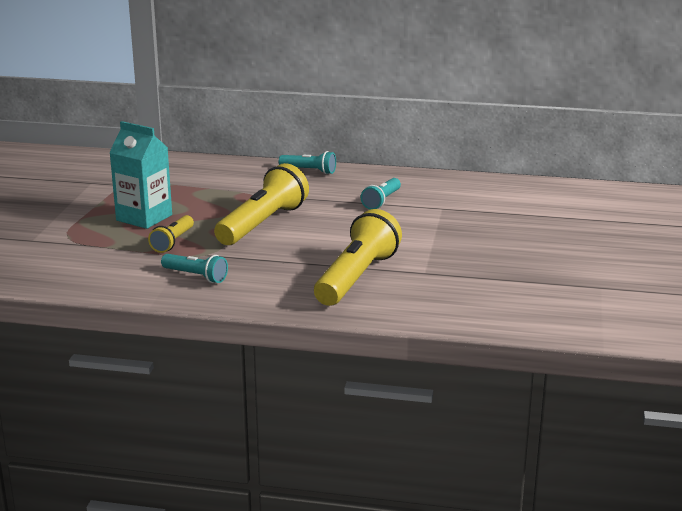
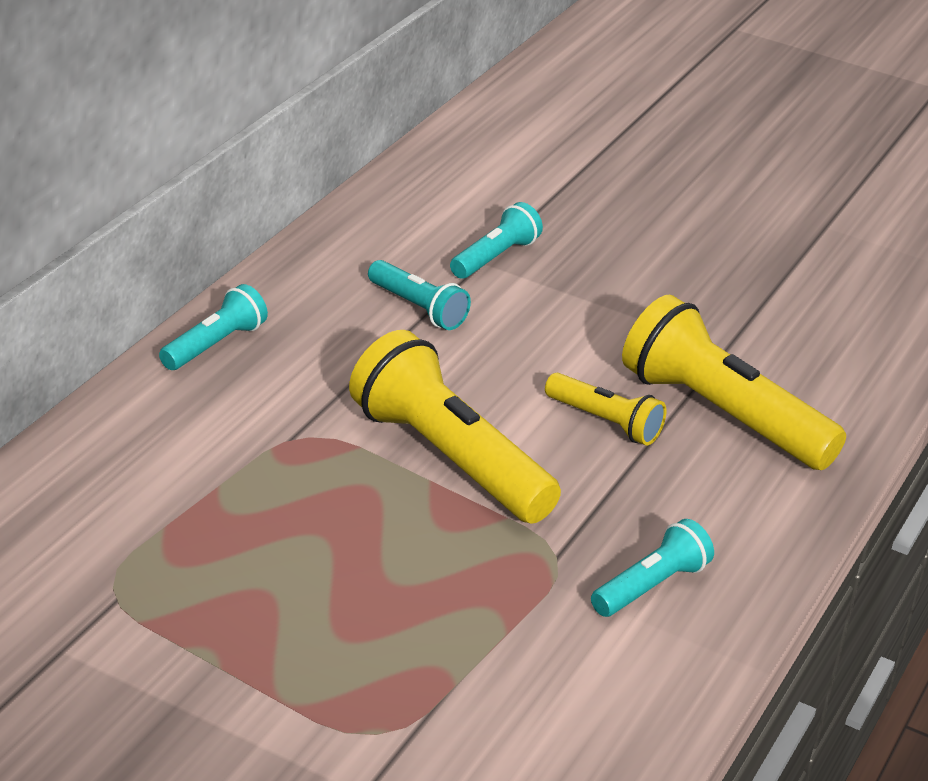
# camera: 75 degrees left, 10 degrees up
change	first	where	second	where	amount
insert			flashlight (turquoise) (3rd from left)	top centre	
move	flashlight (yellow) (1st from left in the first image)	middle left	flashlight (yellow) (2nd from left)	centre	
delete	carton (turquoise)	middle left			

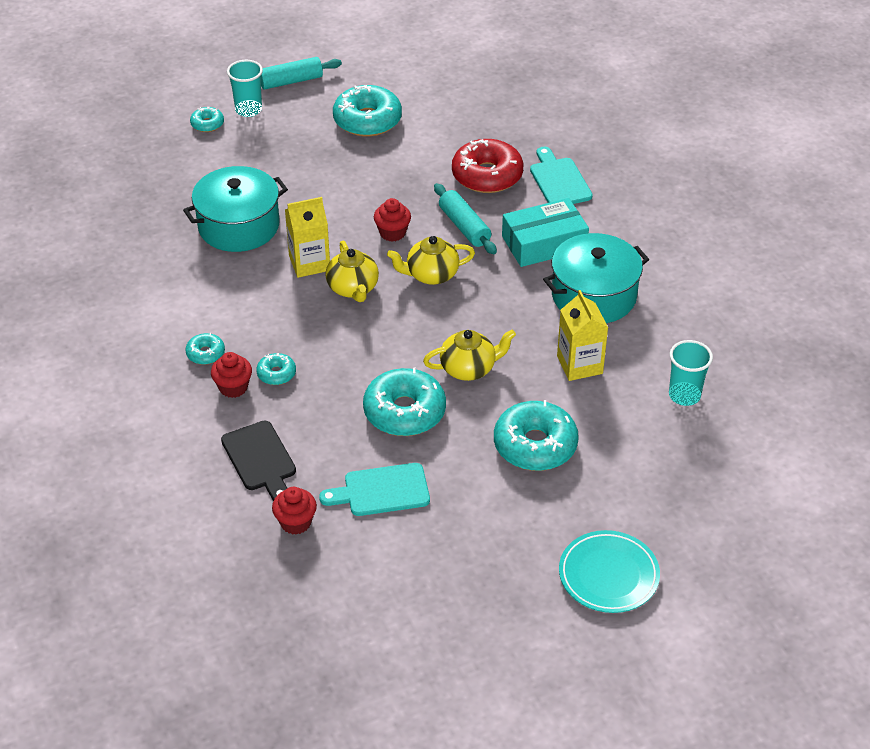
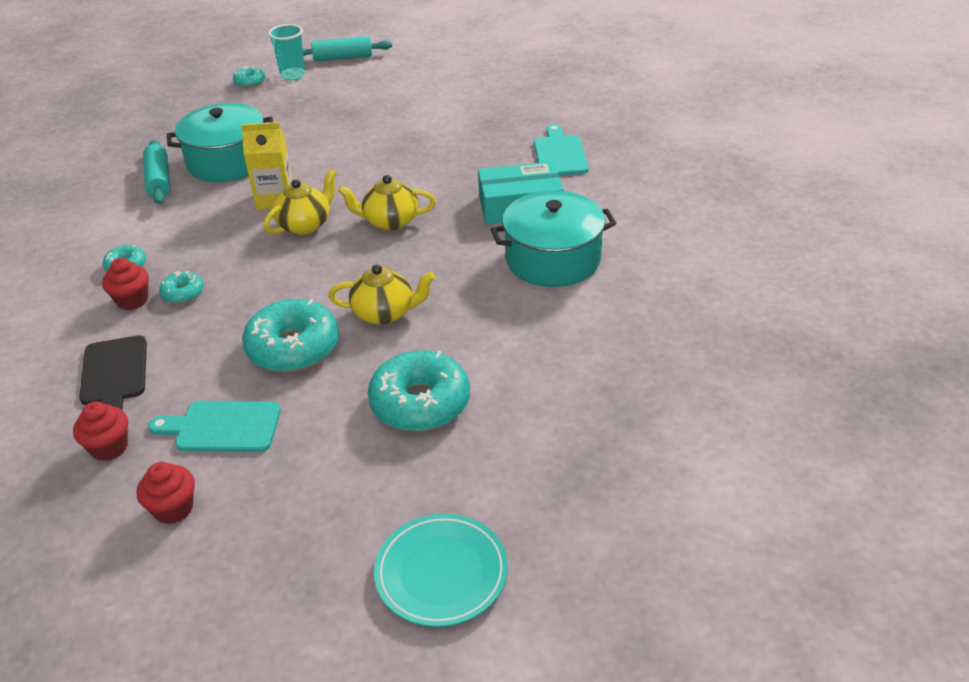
# camera: 15 degrees right, 5 degrees down
change	first	where	second	where	amount
move	cupcake (red) (3rd from left)	top centre		bottom left	
move	rolling pin (turquoise) (2nd from left in the first image)	top centre	rolling pin (turquoise) (1st from left)	top left	
rotate	teapot (yellow) (1st from left)	centre		top left	135 degrees counterclockwise
delete	donut (turquoise) (4th from left)	top centre			
delete	donut (red)	top centre			
delete	carton (yellow) (2nd from left)	middle right			
delete	cup (turquoise) (2nd from left)	middle right			

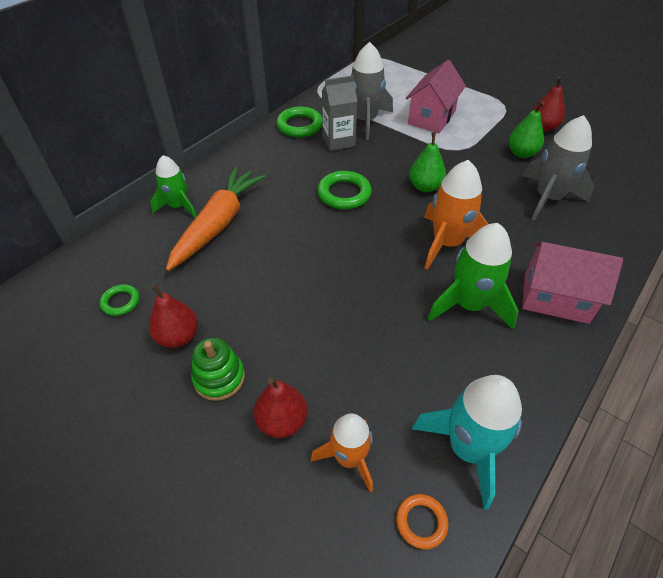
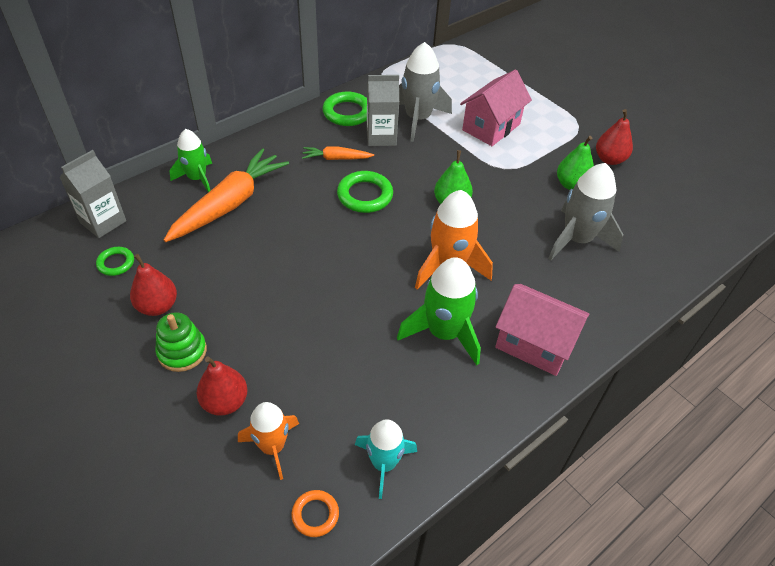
# camera: 10 degrees right, 0 degrees up
change	first	where	second	where	amount
insert			carton (grey) (1st from left)	middle left	
insert			carrot (orange) (2nd from left)	top centre	
resize	rocket (turquoise)	bottom right		bottom centre	x0.65

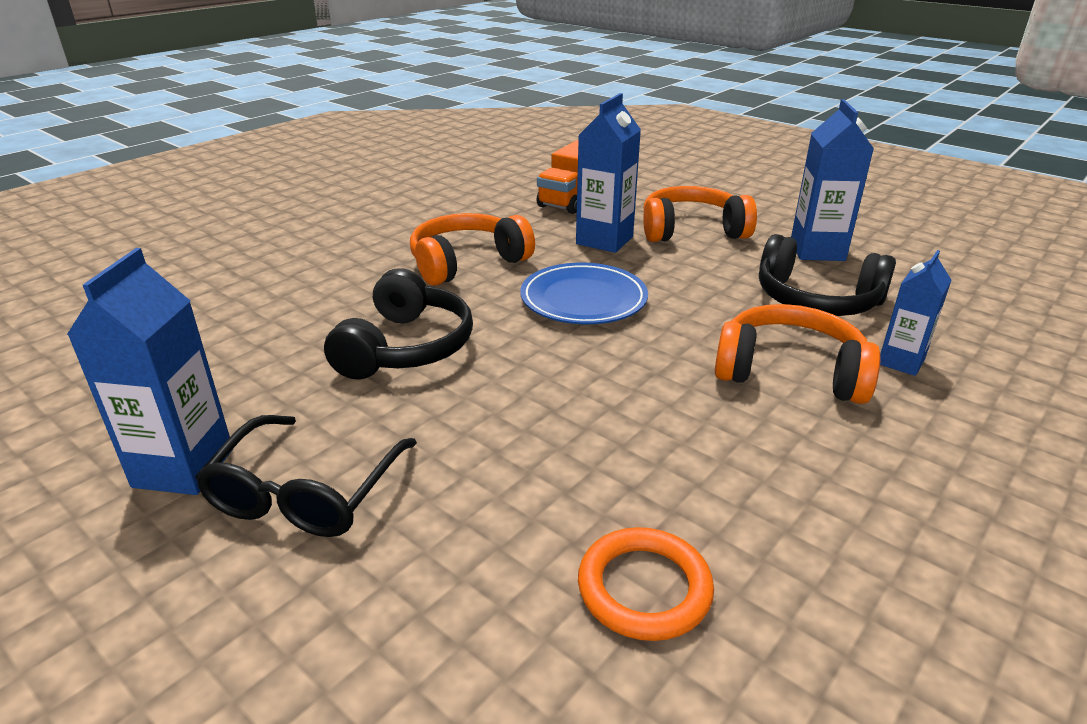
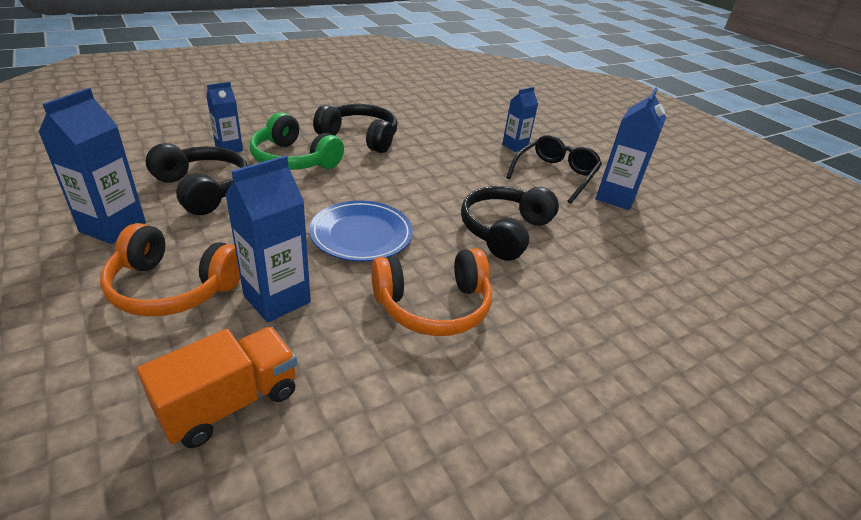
# camera: 165 degrees left, 5 degrees up
change	first	where	second	where	amount
recolor	headphones (orange) (3rd from left)	middle right	headphones (green)	top centre	
insert			headphones (black) (2nd from left)	top centre	
insert			carton (blue) (4th from left)	top centre	
delete	ring (orange)	bottom centre			

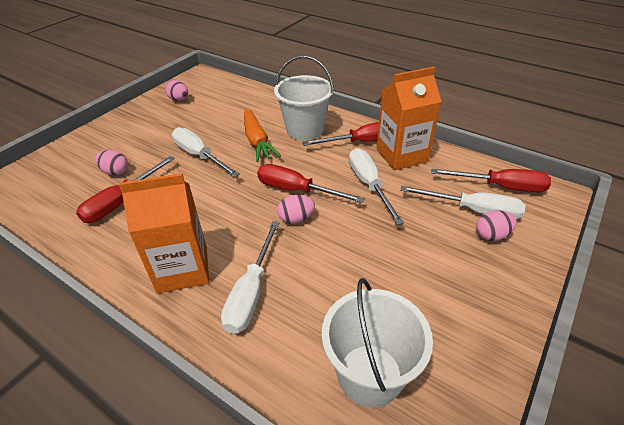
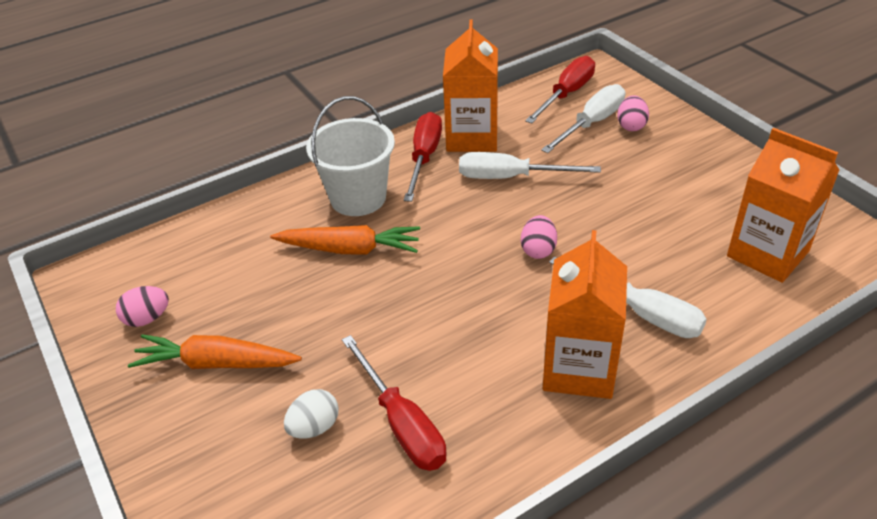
# camera: 65 degrees left, 0 degrees up
change	first	where	second	where	amount
insert			carrot (orange) (1st from left)	bottom left	
recolor	egg (pink) (1st from left)	middle left	egg (white)	bottom centre	
replace	bucket (white) (2nd from left)	bottom centre	carton (orange) (3rd from left)	middle right	
delete	screwdriver (white) (1st from left)	middle left			
delete	screwdriver (red) (2nd from left)	centre			

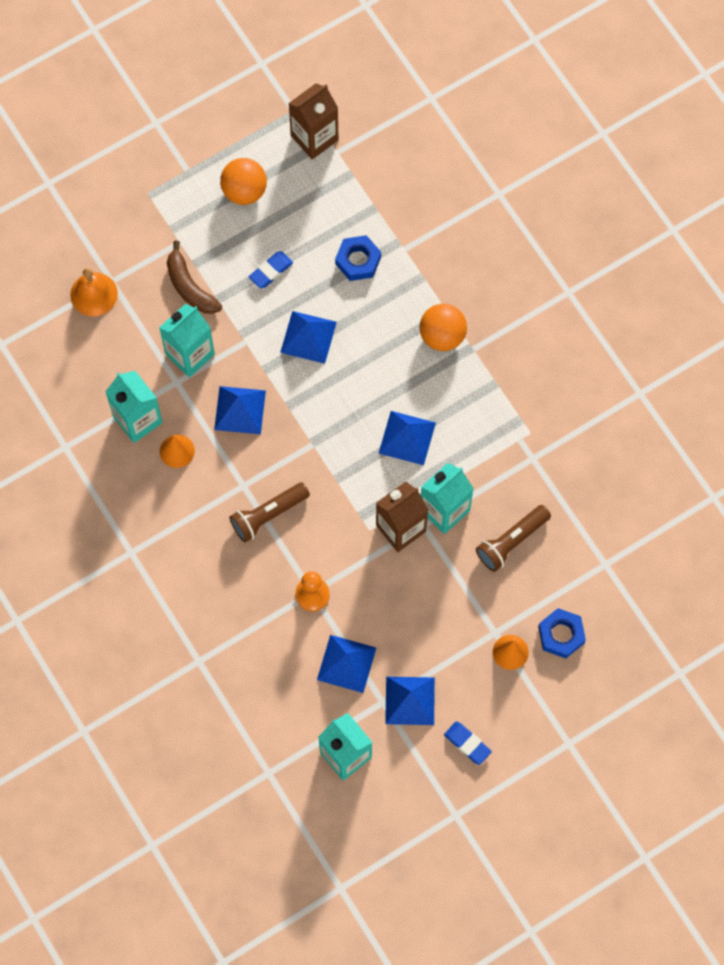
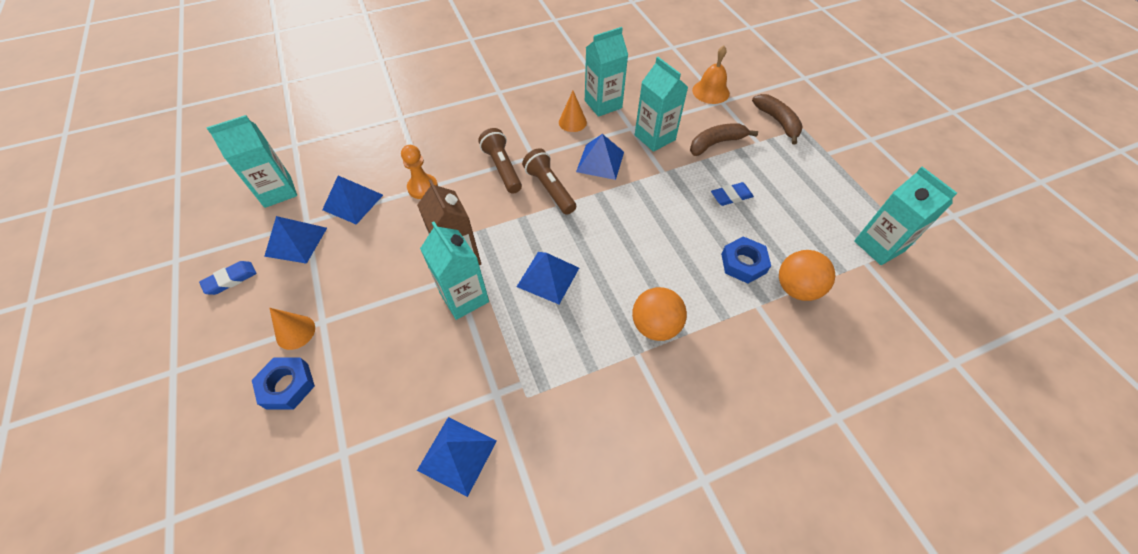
# camera: 100 degrees right, 15 degrees down
change	first	where	second	where	amount
move	pyramid (blue) (2nd from left in the first image)	centre	pyramid (blue) (3rd from left)	bottom centre	
move	flashlight (brown) (2nd from left)	middle right		top centre	
rotate	eraser (blue) (1st from left in the first image)	top centre	eraser (blue) (2nd from left)	centre	75 degrees counterclockwise
insert			banana (brown) (2nd from left)	top right	
move	ball (orange) (1st from left in the first image)	top centre	ball (orange) (2nd from left)	middle right	
recolor	carton (brown) (1st from left)	top centre	carton (turquoise) (5th from left)	middle right	

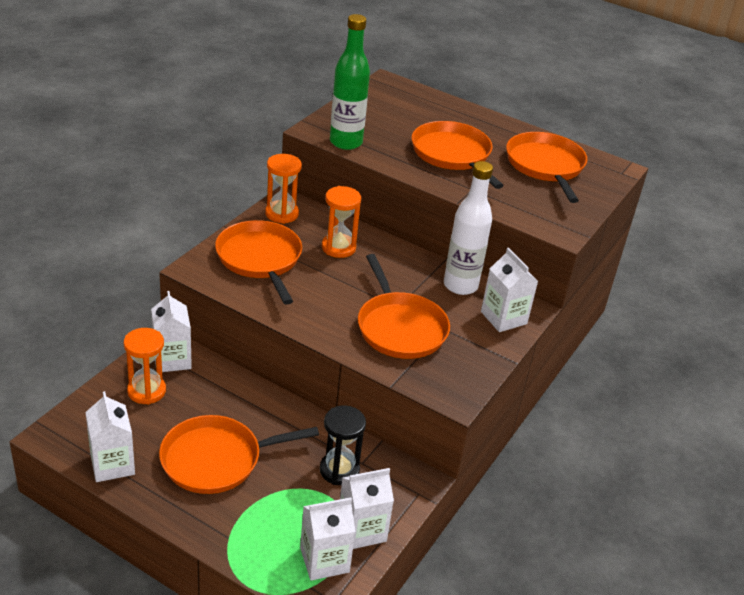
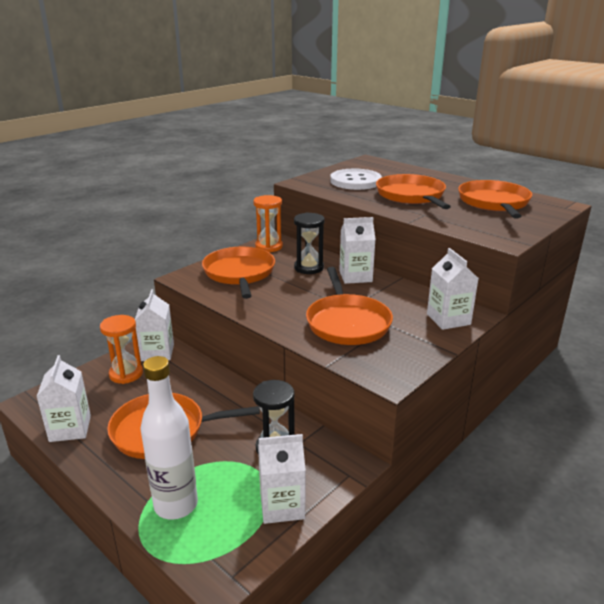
# camera: 15 degrees right, 10 degrees down
change	first	where	second	where	amount
move	bottle (white)	centre		bottom left	
recolor	hourglass (orange) (3rd from left)	centre	hourglass (black) (2nd from left)	centre	
insert			button (white)	top centre	
move	carton (white) (3rd from left in the first image)	bottom centre	carton (white) (4th from left)	centre	
delete	bottle (green)	top centre			

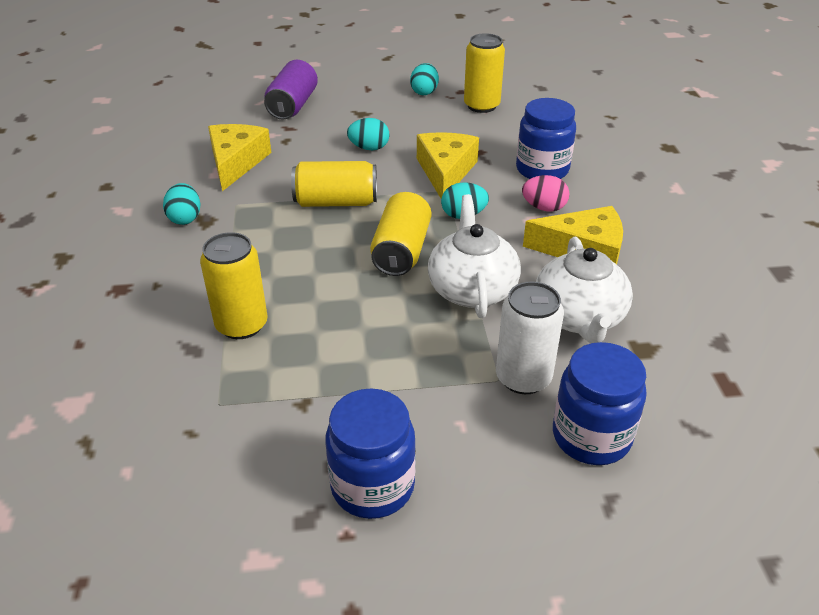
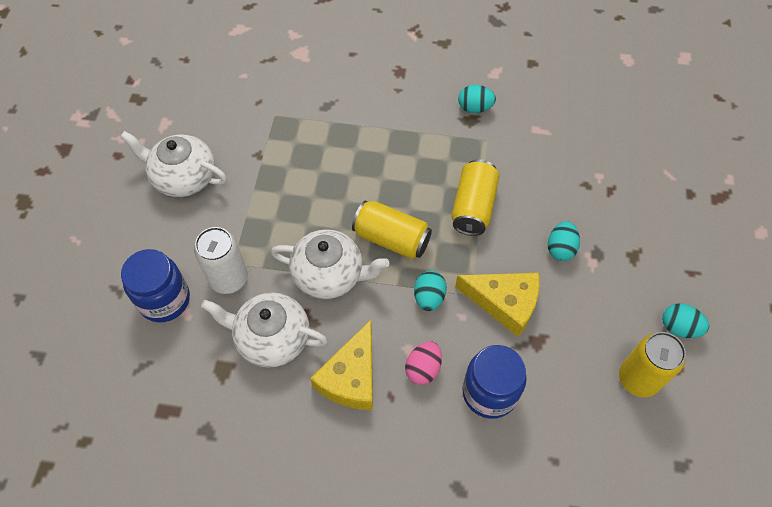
# camera: 105 degrees right, 20 degrees up
change	first	where	second	where	amount
replace	jar (blue) (1st from left)	bottom centre	teapot (white) (1st from left)	top left	
delete	can (yellow) (1st from left)	middle left			
delete	cheese (yellow) (1st from left)	top left			
delete	can (purple)	top centre			

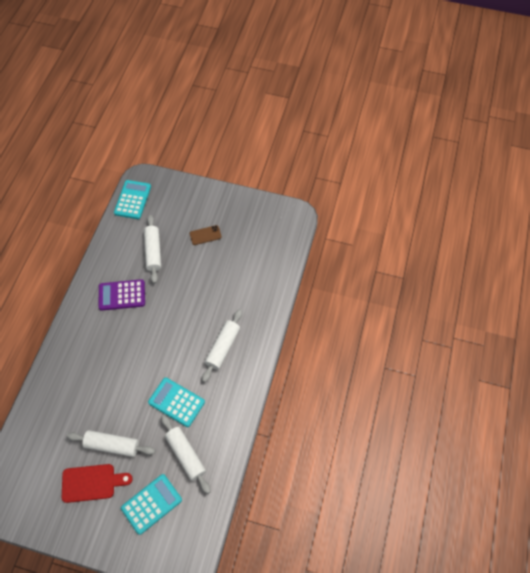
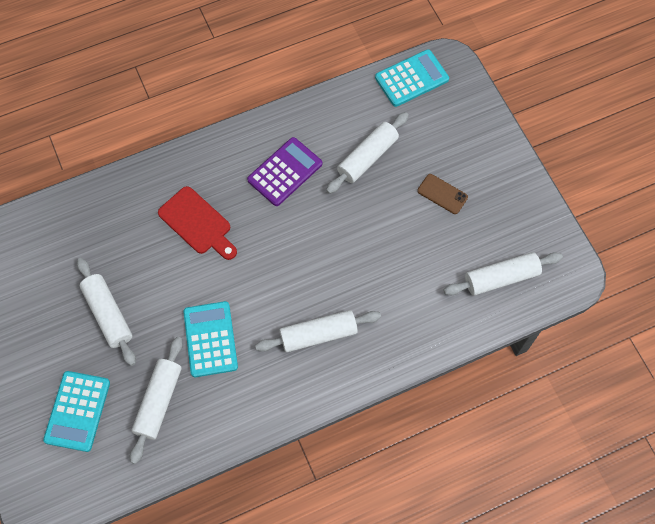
# camera: 50 degrees right, 5 degrees up
change	first	where	second	where	amount
rotate	calculator (turquoise) (2nd from left in the first image)	bottom left	calculator (turquoise) (1st from left)	bottom left	90 degrees clockwise
move	cutting board (red)	bottom left		middle left	
rotate	calculator (purple)	middle left		top centre	90 degrees clockwise
insert			rolling pin (white) (5th from left)	middle right	

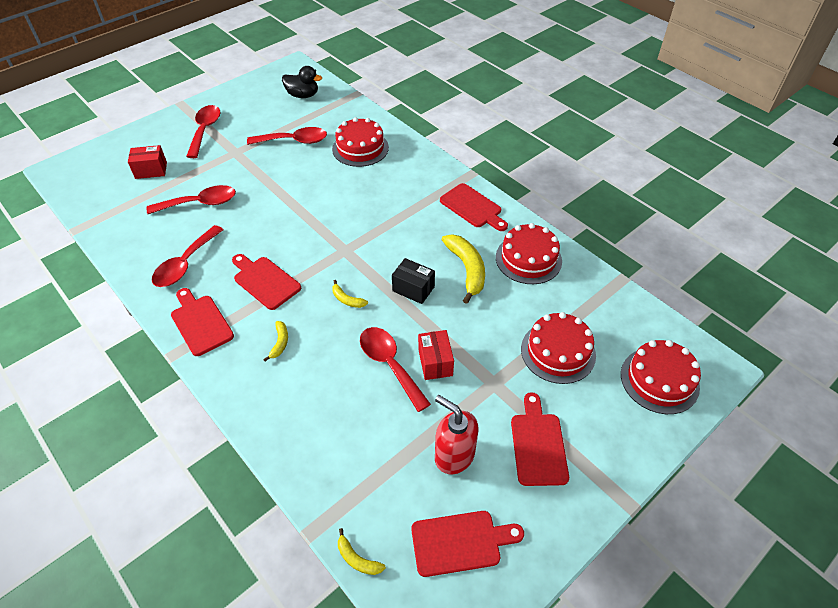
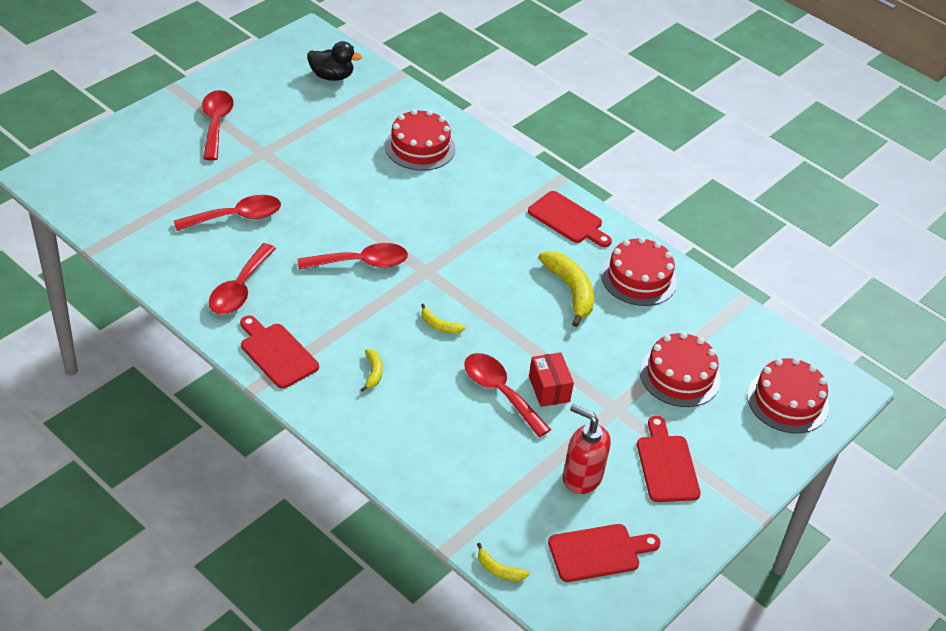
# camera: 10 degrees left, 5 degrees down
change	first	where	second	where	amount
move	spoon (red) (4th from left)	top centre		centre	
delete	box (red) (1st from left)	top left			
delete	cutting board (red) (2nd from left)	middle left			
delete	box (black)	centre			

